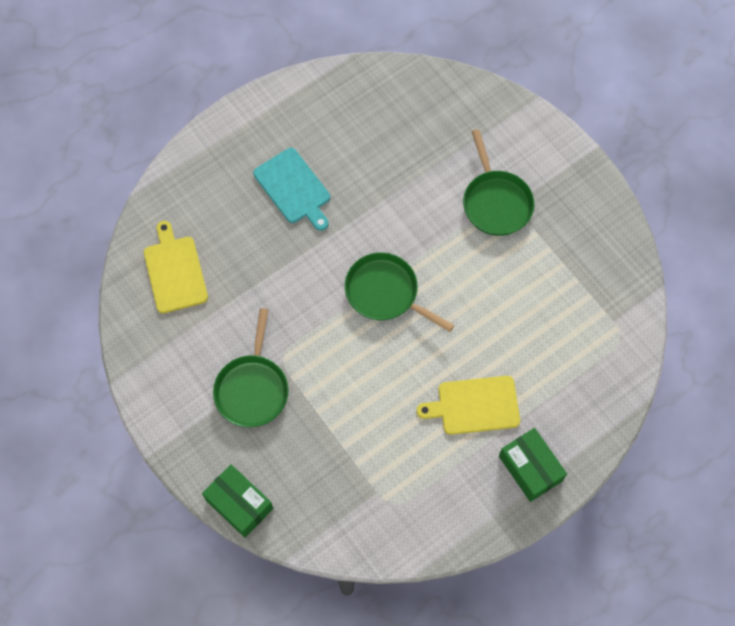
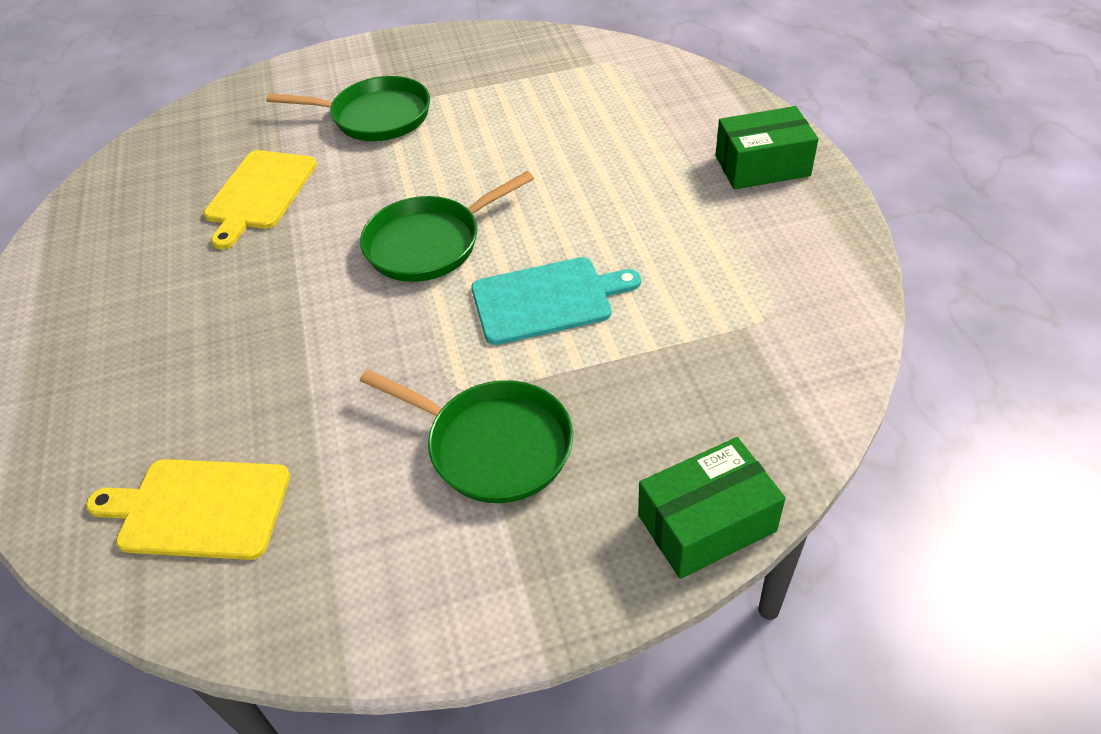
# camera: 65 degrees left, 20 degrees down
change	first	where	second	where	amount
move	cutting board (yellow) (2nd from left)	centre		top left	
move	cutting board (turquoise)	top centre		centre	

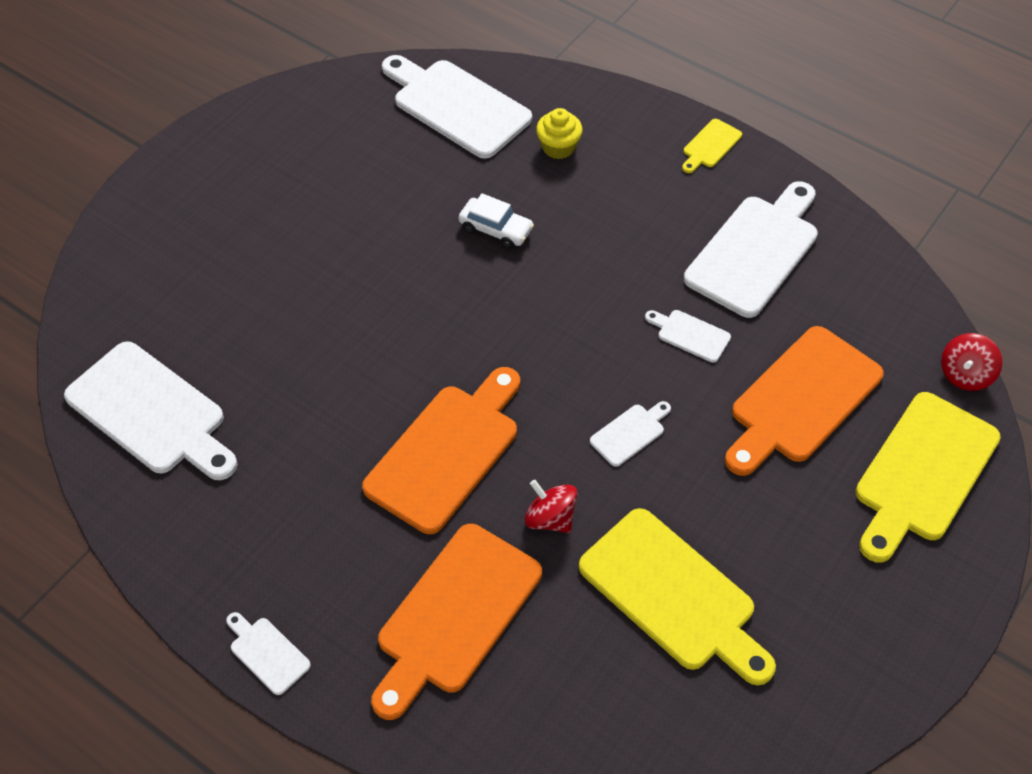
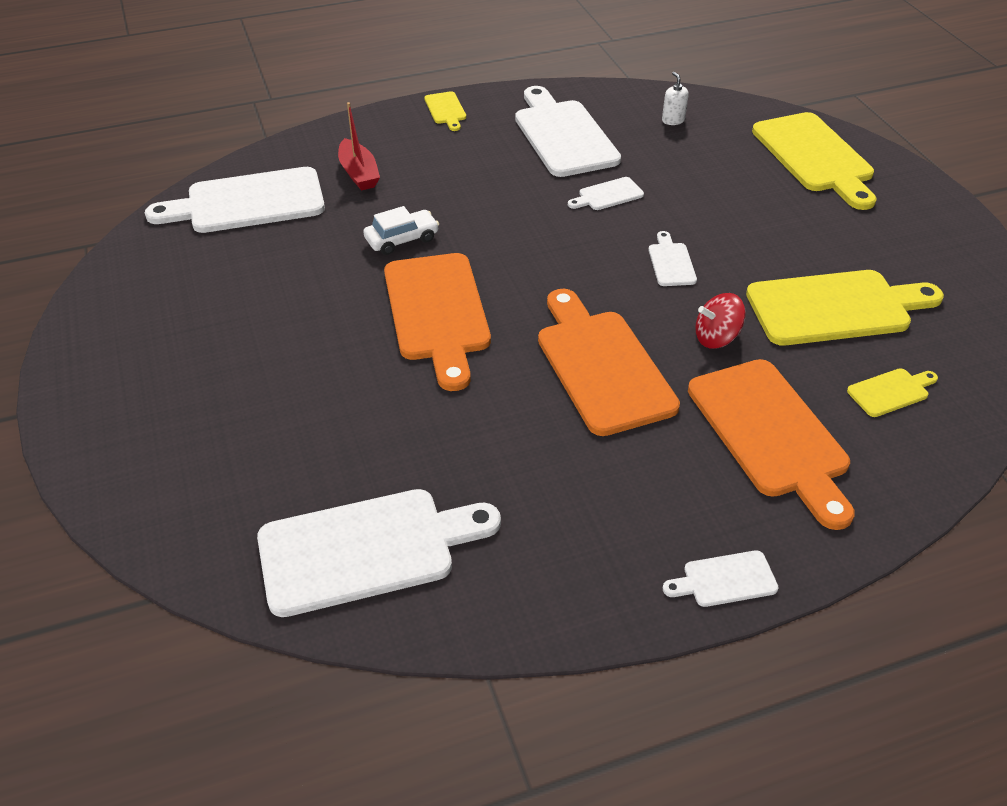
# camera: 55 degrees left, 10 degrees down
change	first	where	second	where	amount
replace	cupcake (yellow)	top centre	boat (red)	top centre	
move	cutting board (orange) (3rd from left in the first image)	middle right	cutting board (orange) (1st from left)	centre	
insert			soap dispenser (white)	top right	
insert			cutting board (yellow) (4th from left)	middle right	
delete	spinning top (red) (2nd from left)	middle right			

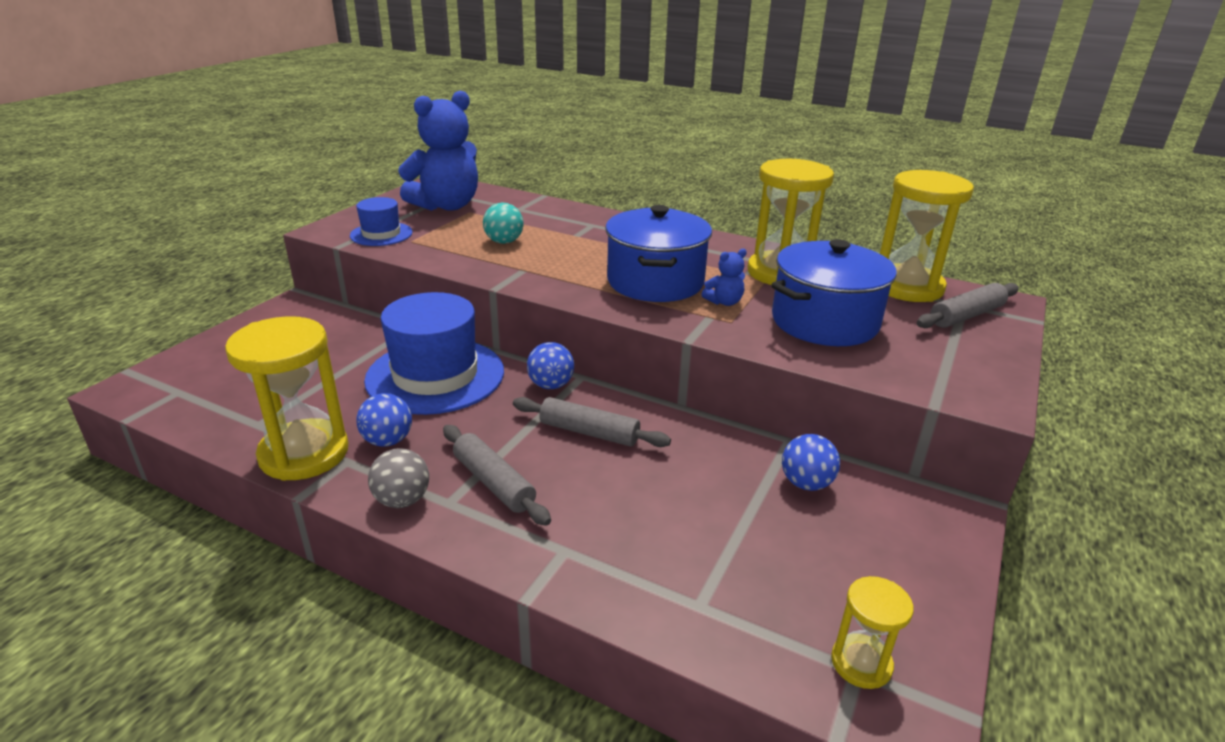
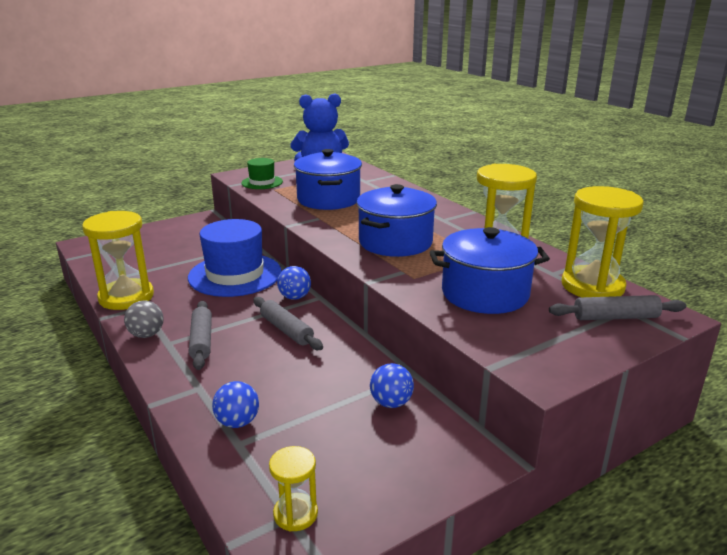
# camera: 30 degrees right, 5 degrees down
change	first	where	second	where	amount
move	ball (blue) (1st from left)	middle left		bottom left	
recolor	hat (blue) (1st from left)	top left	hat (green)	top centre	
replace	ball (turquoise)	top centre	pot (blue) (1st from left)	top centre	
delete	teddy bear (blue) (2nd from left)	centre			

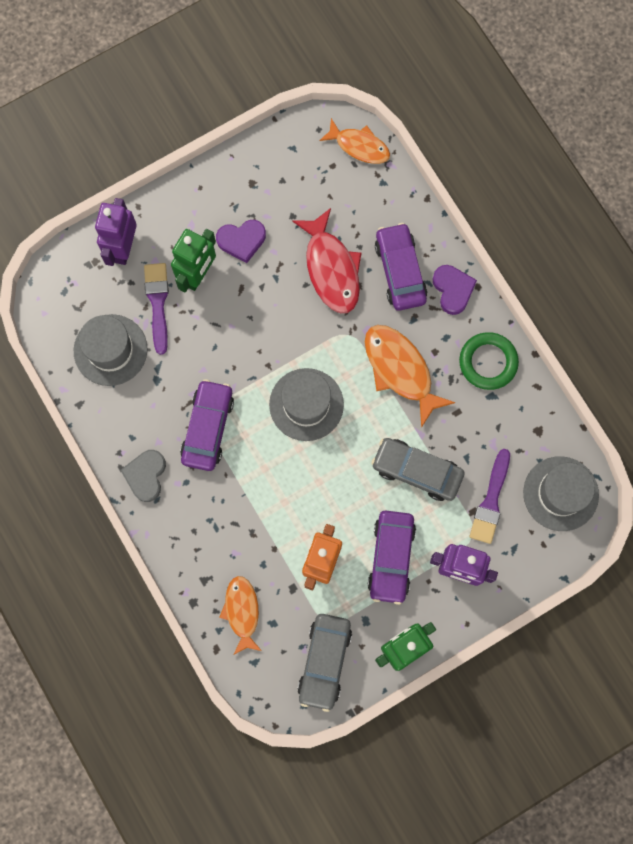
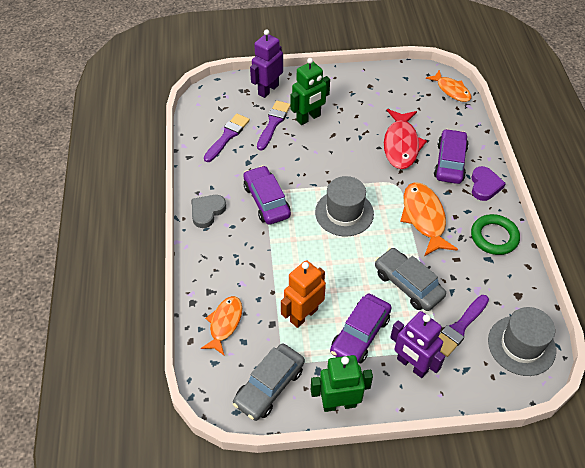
# camera: 25 degrees right, 25 degrees down
change	first	where	second	where	amount
replace	hat (grey) (1st from left)	middle left	brush (purple) (1st from left)	top centre	
rotate	car (purple) (1st from left)	middle left		centre	60 degrees counterclockwise
delete	heart (purple) (1st from left)	top centre			

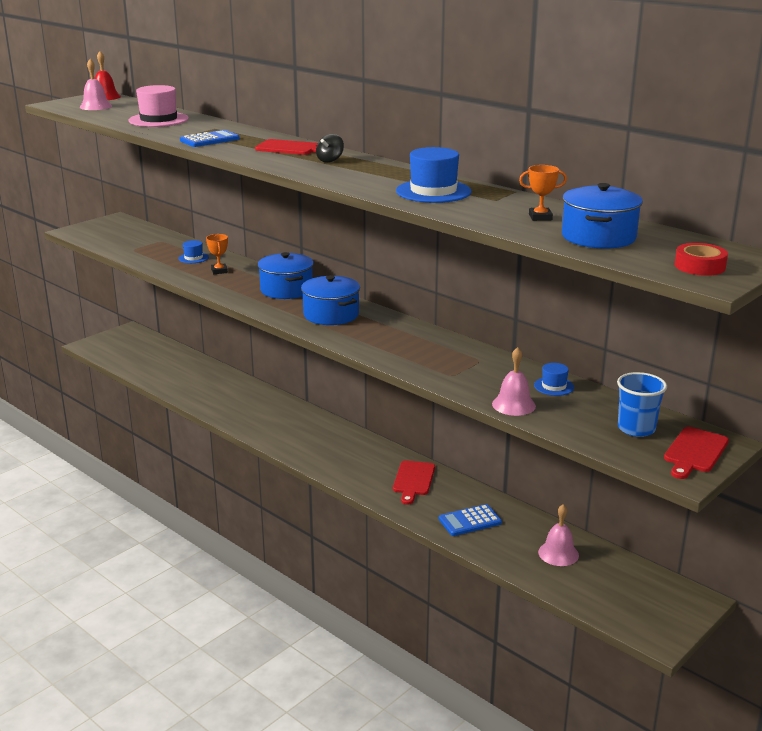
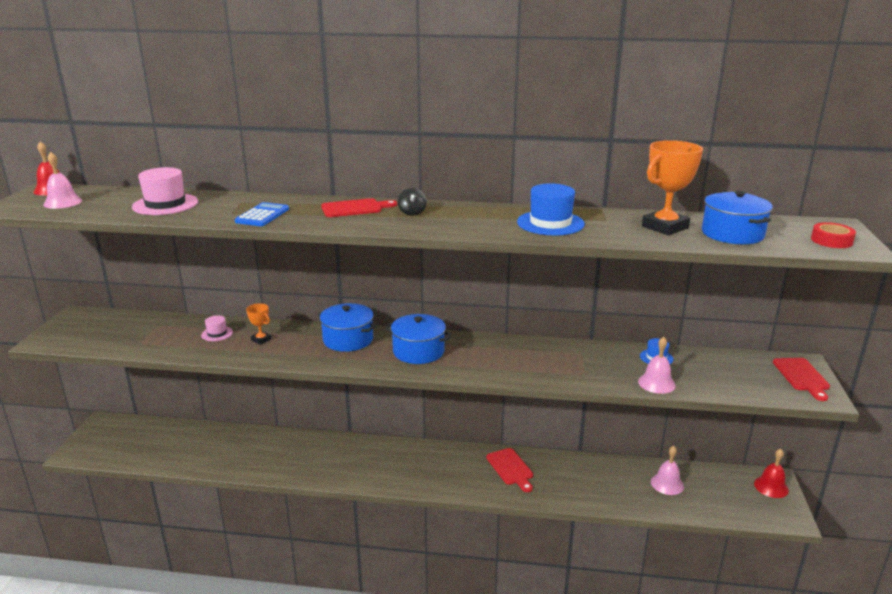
# camera: 35 degrees left, 0 degrees up
change	first	where	second	where	amount
recolor	hat (blue) (1st from left)	middle left	hat (pink) (2nd from left)	middle left	
resize	trophy (orange) (2nd from left)	top right		top right	x1.96
insert			bell (red) (2nd from left)	bottom right	
delete	calculator (blue) (2nd from left)	bottom centre			
delete	cup (blue)	middle right			

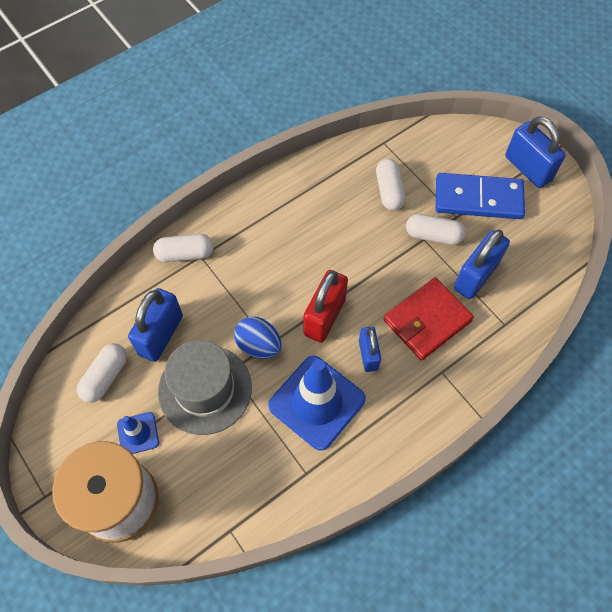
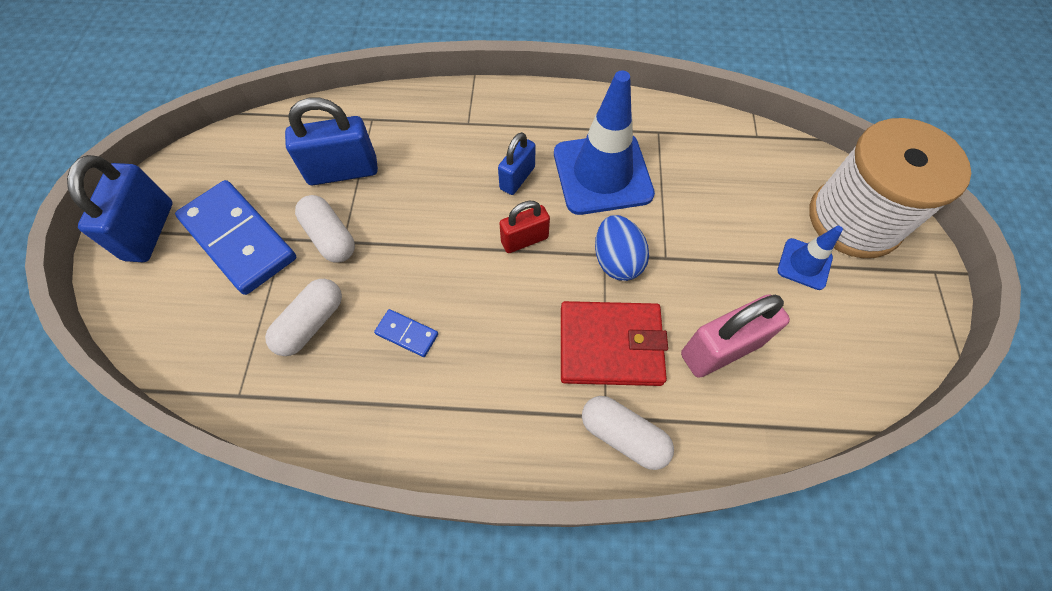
# camera: 140 degrees left, 0 degrees up
change	first	where	second	where	amount
insert			domino (blue) (2nd from left)	centre	
resize	padlock (red)	centre		centre	x0.62
move	wallet (red)	middle right		centre	
recolor	padlock (blue) (1st from left)	middle left	padlock (pink)	middle right	
delete	capsule (white) (1st from left)	middle left			
delete	hat (grey)	centre			

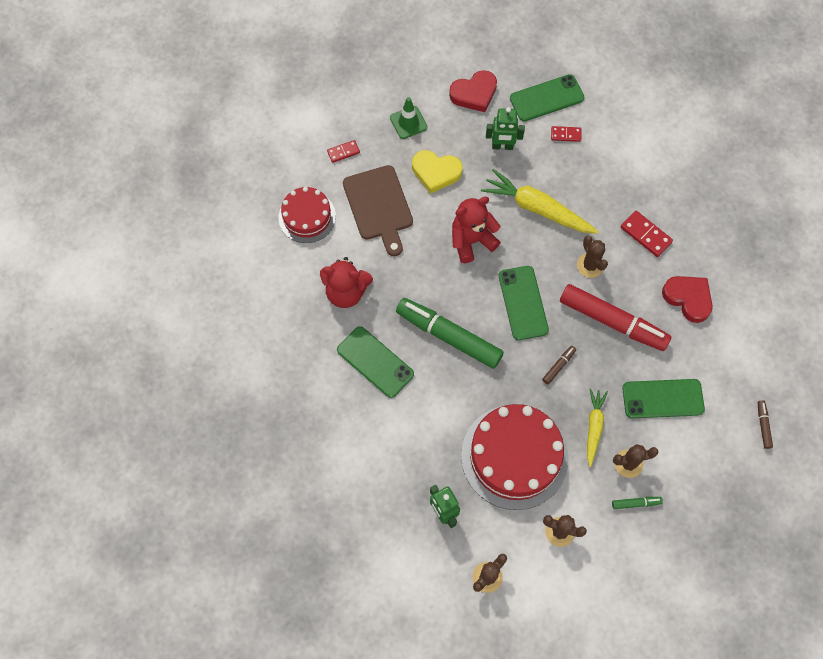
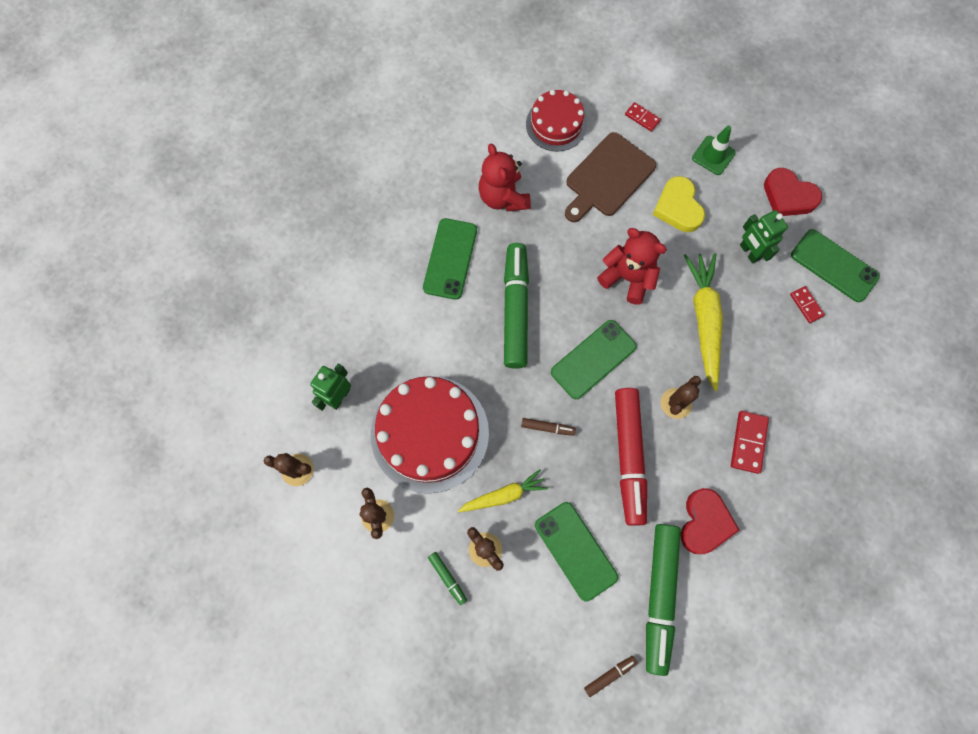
# camera: 60 degrees right, 5 degrees up
change	first	where	second	where	amount
insert			marker (green) (3rd from left)	bottom right	

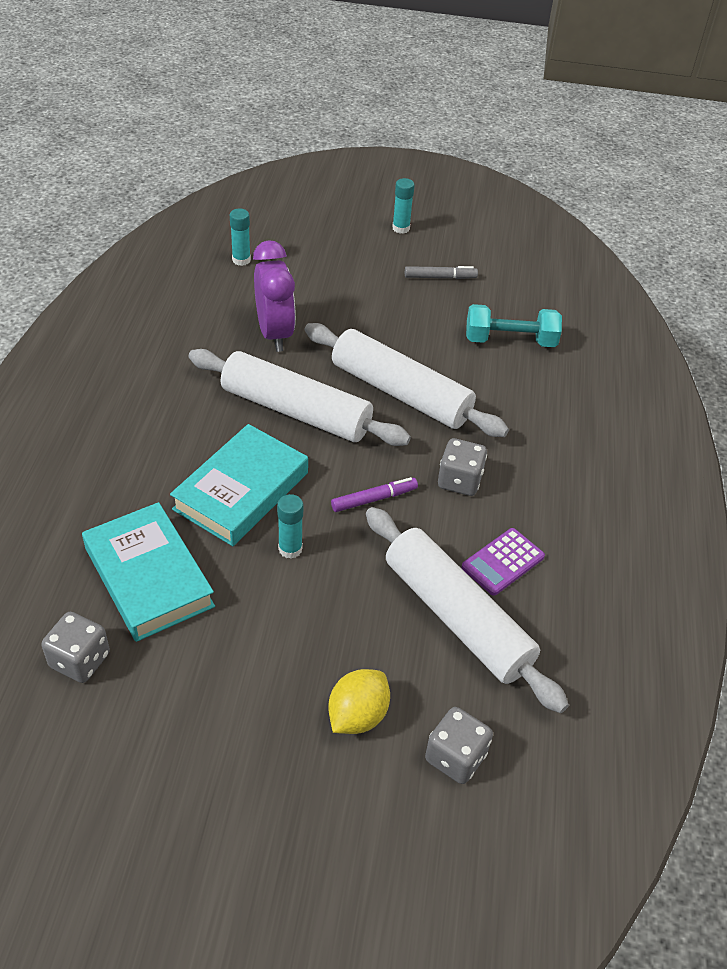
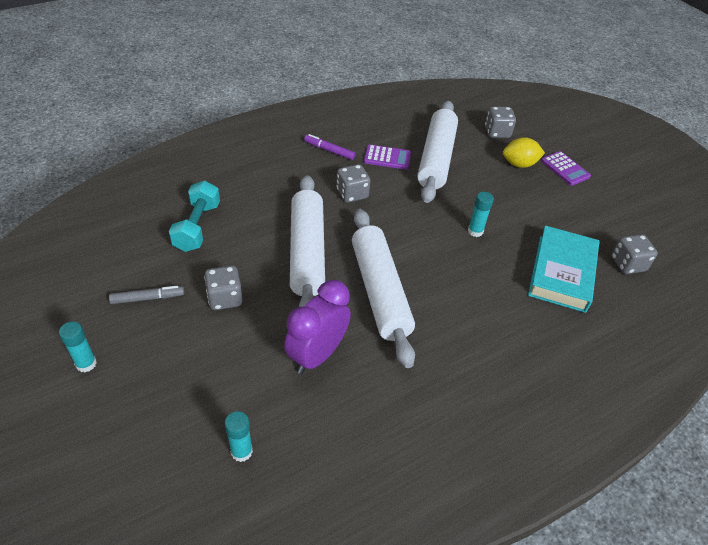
# camera: 130 degrees left, 0 degrees up
change	first	where	second	where	amount
rotate	marker (grey)	top centre		middle left	120 degrees clockwise
rotate	dumbbell (turquoise)	middle right		middle left	45 degrees clockwise
insert			dice (grey) (1st from left)	middle left	
move	marker (purple)	centre		top centre	
insert			calculator (purple) (2nd from left)	top right	
delete	book (turquoise) (2nd from left)	middle left			

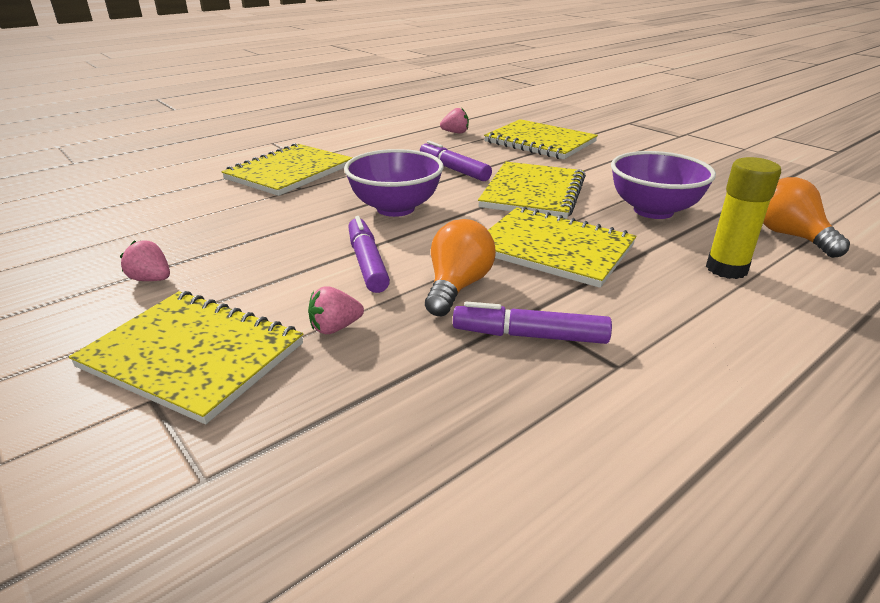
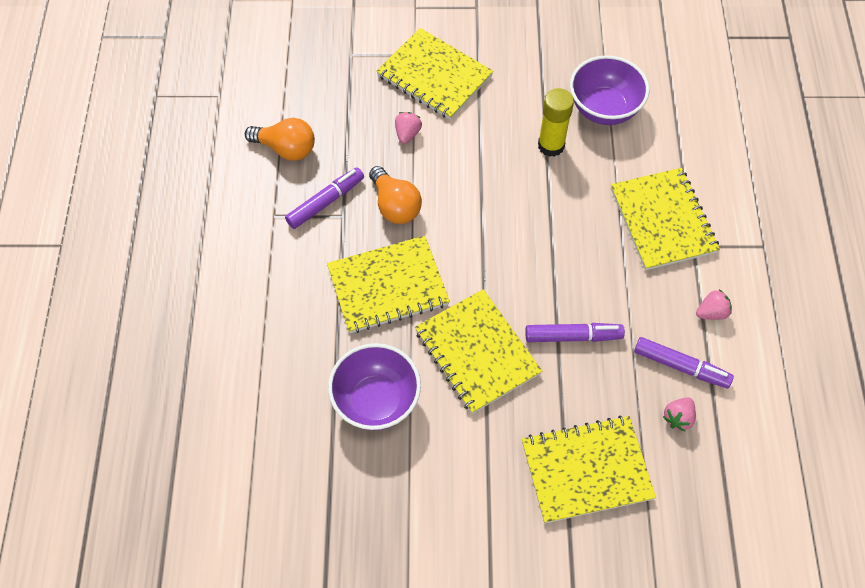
# camera: 130 degrees right, 30 degrees up
change	first	where	second	where	amount
move	light bulb (orange) (2nd from left in the first image)	middle right	light bulb (orange) (1st from left)	top left	
rotate	notebook (yellow) (1st from left in the first image)	middle left	notebook (yellow) (2nd from left)	top centre	60 degrees clockwise
move	glue stick (yellow)	middle right		top centre	
move	bowl (purple) (1st from left in the first image)	top centre	bowl (purple) (2nd from left)	top right	
move	marker (purple) (1st from left in the first image)	centre	marker (purple) (3rd from left)	middle right	
move	strawberry (pink) (1st from left in the first image)	middle left	strawberry (pink) (3rd from left)	middle right	

